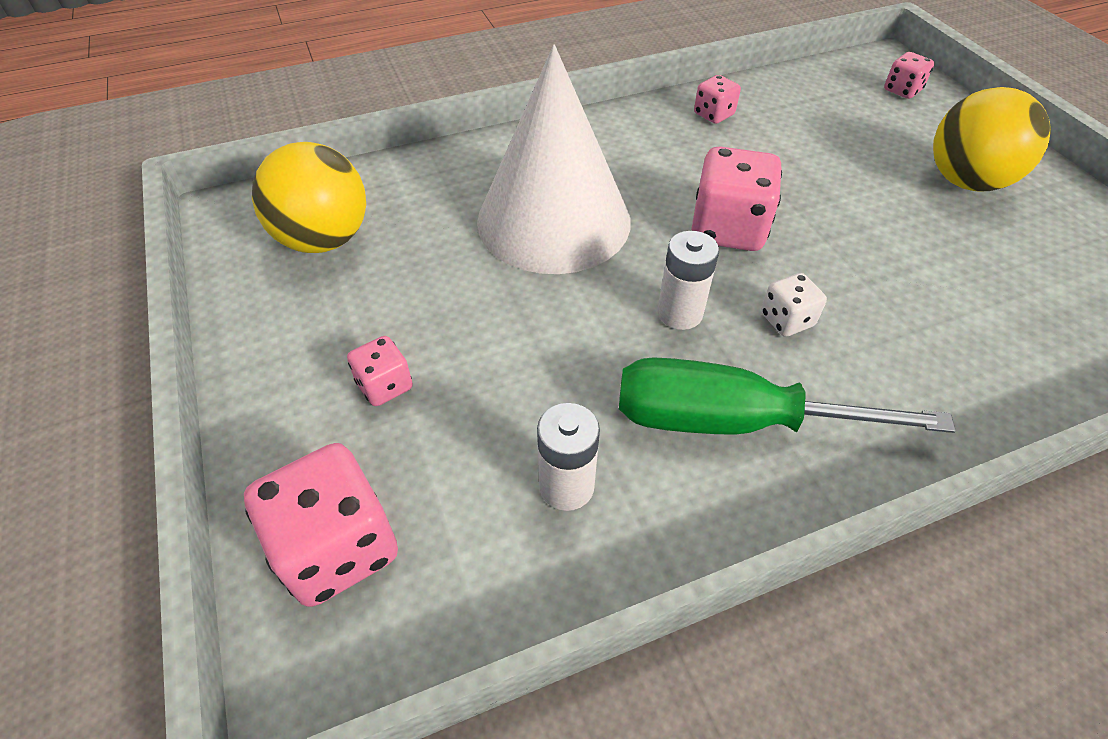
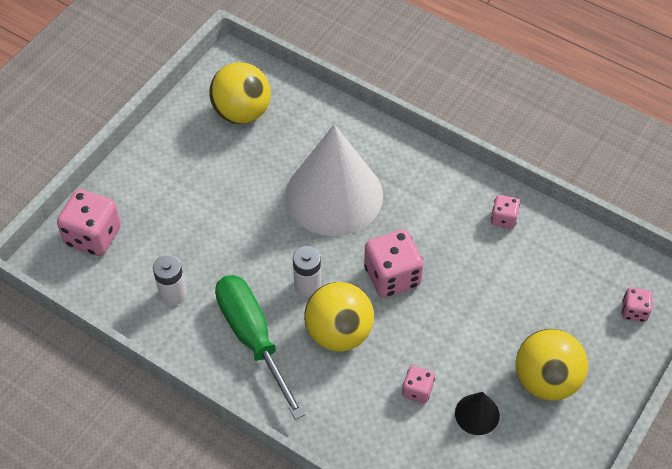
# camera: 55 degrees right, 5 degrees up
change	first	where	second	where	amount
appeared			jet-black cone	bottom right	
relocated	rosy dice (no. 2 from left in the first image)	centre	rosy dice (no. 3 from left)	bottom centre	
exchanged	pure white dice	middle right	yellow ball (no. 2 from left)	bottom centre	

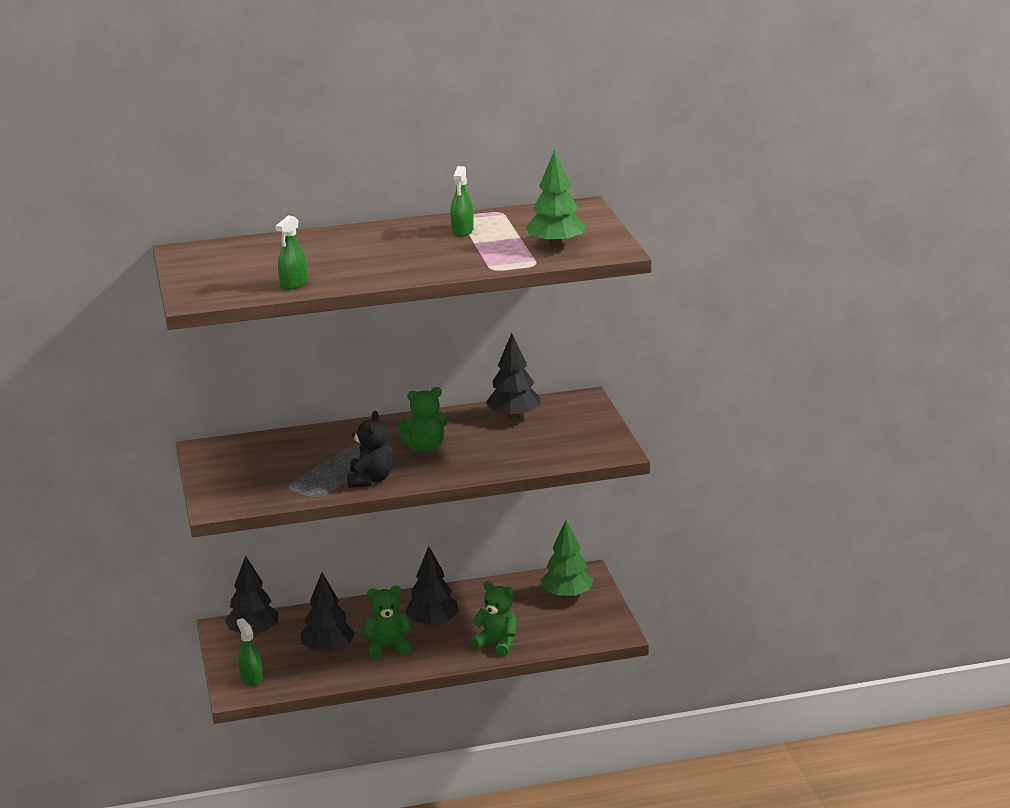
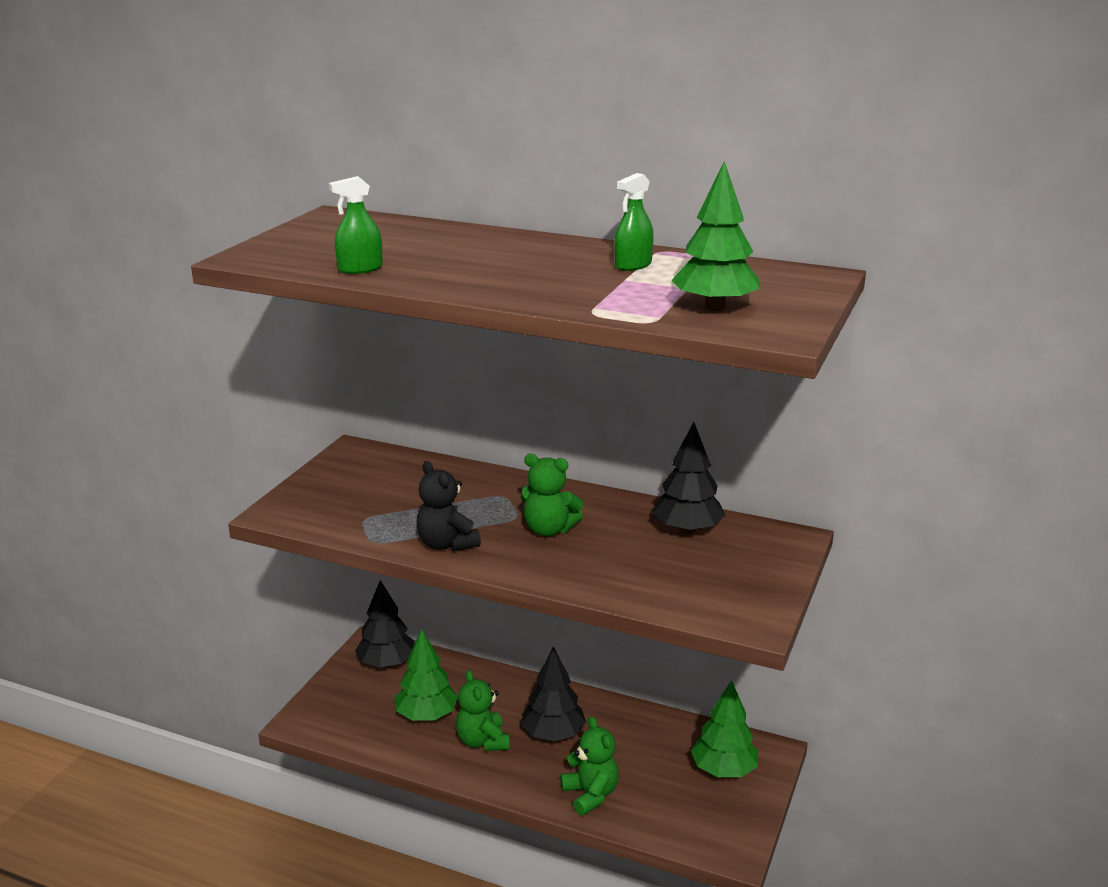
# camera: 35 degrees right, 0 degrees up
change	first	where	second	where	amount
missing	green spray cleaner (no. 1 from left)	bottom left			
colour	jet-black tree (no. 2 from left)	bottom left	green tree (no. 1 from left)	bottom centre	
spun	jet-black teddy bear	centre		centre	105 degrees clockwise
spun	green teddy bear (no. 1 from left)	bottom centre		bottom centre	135 degrees counterclockwise

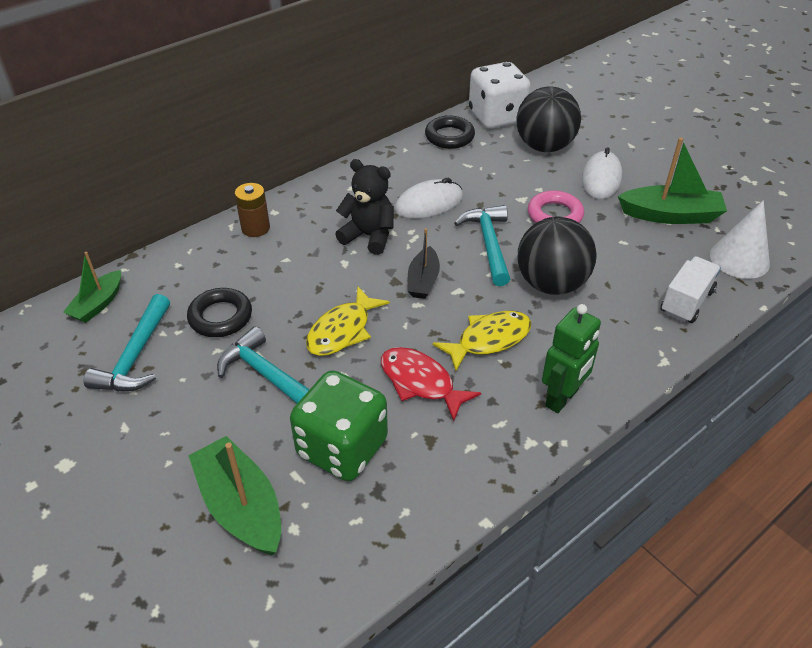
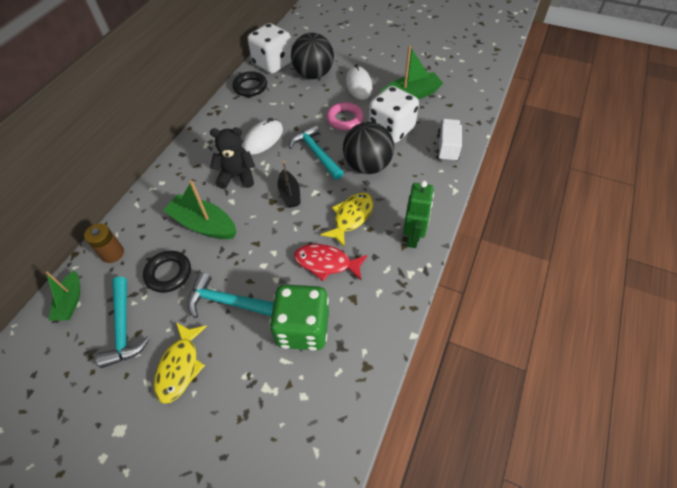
# camera: 25 degrees left, 10 degrees up
change	first	where	second	where	amount
missing	pure white cone	middle right			
appeared			pure white dice (no. 2 from left)	top centre	
relocated	green boat (no. 2 from left)	bottom left		middle left	
relocated	russet power cell	top left		middle left	
relocated	yellow fish (no. 1 from left)	centre		bottom left	

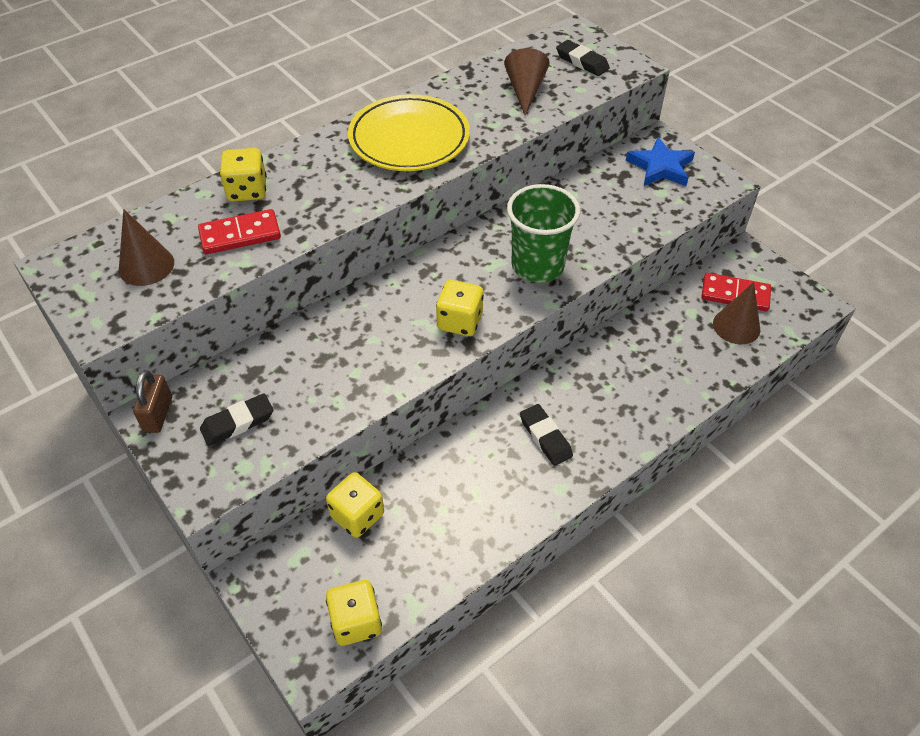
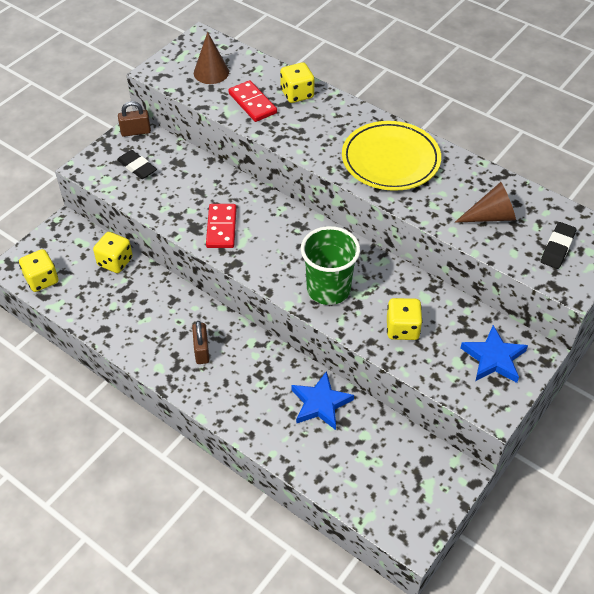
# camera: 75 degrees right, 0 degrees up
change	first	where	second	where	amount
missing	russet cone (no. 3 from left)	middle right			
appeared			cobalt star shape (no. 1 from left)	bottom centre	
relocated	yellow dice (no. 4 from left)	centre		middle right	
relocated	red domino piece (no. 2 from left in the first image)	middle right	red domino piece (no. 1 from left)	centre	
exchanged	jet-black gum eraser (no. 2 from left)	centre	russet lock (no. 2 from left)	centre	

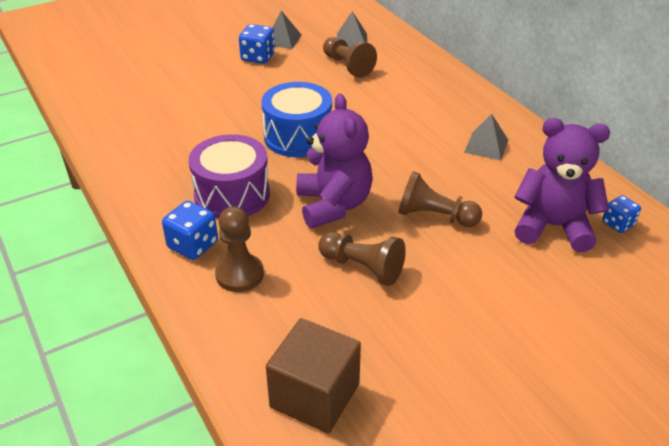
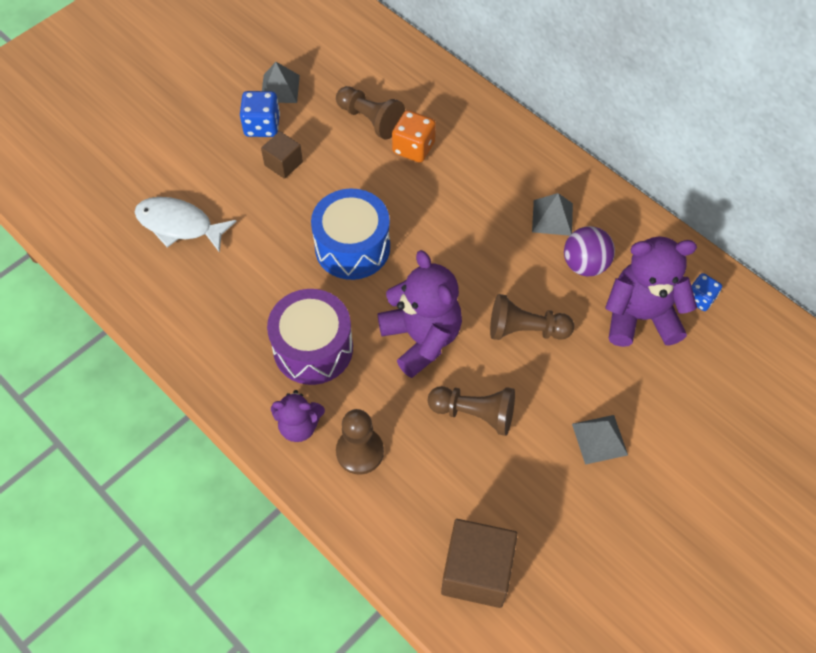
# camera: 15 degrees left, 20 degrees up
change	first	where	second	where	amount
appeared			pure white fish	middle left	
appeared			russet block (no. 1 from left)	top centre	
appeared			orange dice	top centre	
appeared			purple ball	middle right	
relocated	ash-grey solid pyramid (no. 2 from left in the first image)	top centre	ash-grey solid pyramid (no. 3 from left)	bottom right	
exchanged	cobalt dice (no. 1 from left)	middle left	purple teddy bear (no. 1 from left)	centre	

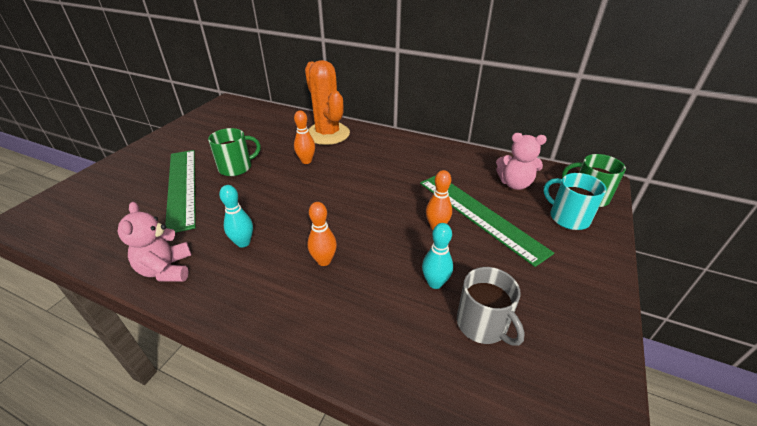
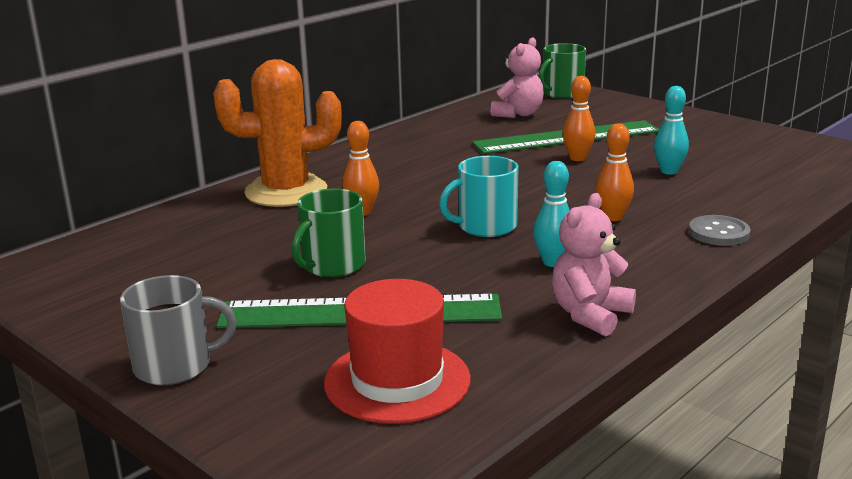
# camera: 70 degrees left, 15 degrees down
change	first	where	second	where	amount
appeared			red hat	bottom centre	
appeared			ash-grey sewing button	middle right	
relocated	ash-grey coffee mug	bottom centre		bottom left	
relocated	aqua coffee mug	middle right		centre	
spun	rosy teddy bear (no. 1 from left in the first image)	middle left	rosy teddy bear (no. 2 from left)	middle right	120 degrees clockwise
spun	green coffee mug (no. 1 from left)	middle left		centre	135 degrees counterclockwise

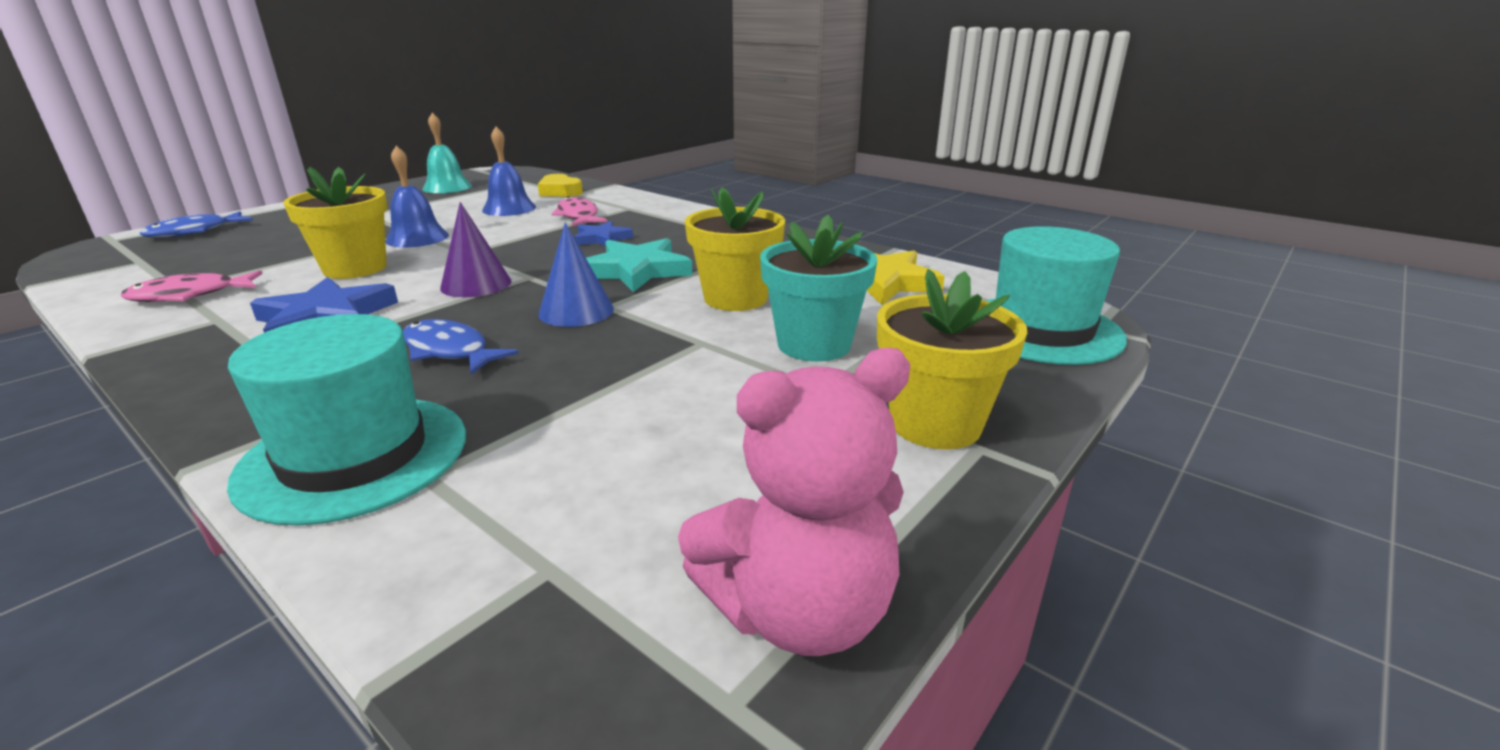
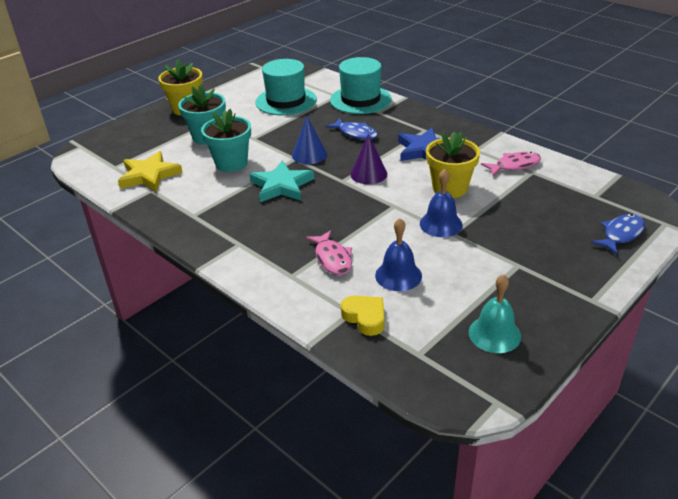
# camera: 175 degrees left, 10 degrees up
change	first	where	second	where	amount
missing	cobalt star shape (no. 2 from left)	top centre			
missing	rosy teddy bear	bottom centre			
relocated	aqua hat (no. 2 from left in the first image)	middle right	aqua hat (no. 1 from left)	top centre	
colour	yellow potted plant (no. 2 from left)	top centre	aqua potted plant (no. 2 from left)	top centre	

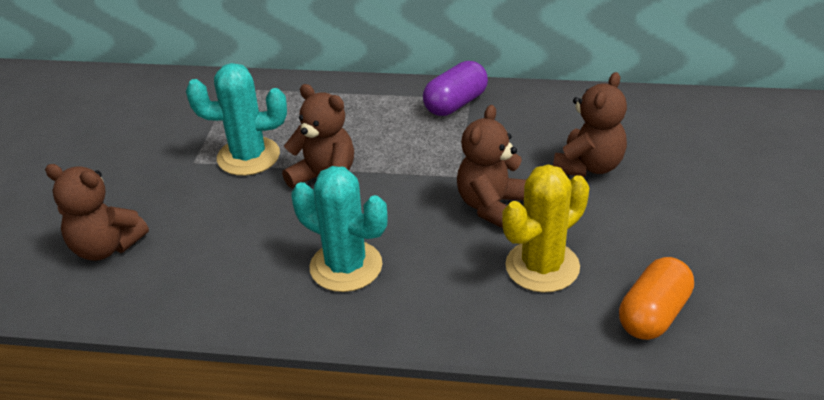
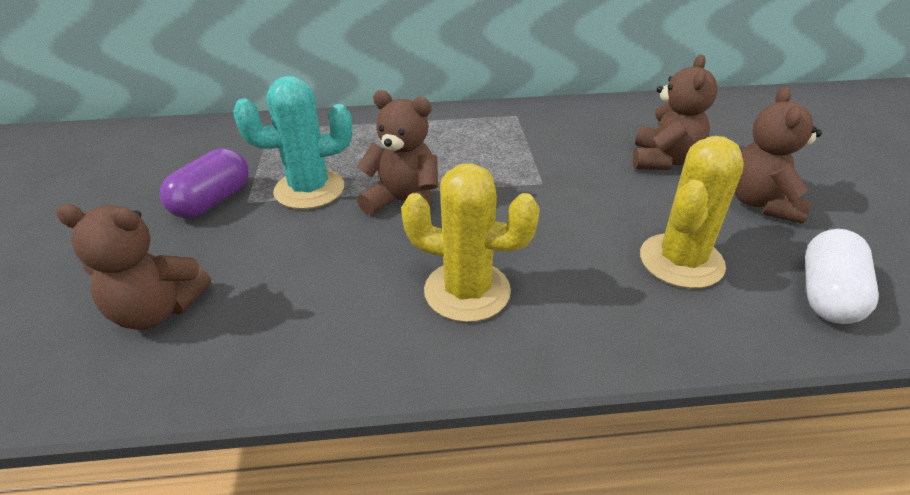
# camera: 15 degrees left, 0 degrees up
change	first	where	second	where	amount
relocated	purple pill shape	top centre		middle left	
relocated	russet teddy bear (no. 3 from left in the first image)	centre	russet teddy bear (no. 4 from left)	top right	
colour	aqua saguaro cactus (no. 2 from left)	centre	yellow saguaro cactus (no. 1 from left)	centre	
colour	orange pill shape	bottom right	pure white pill shape	middle right	

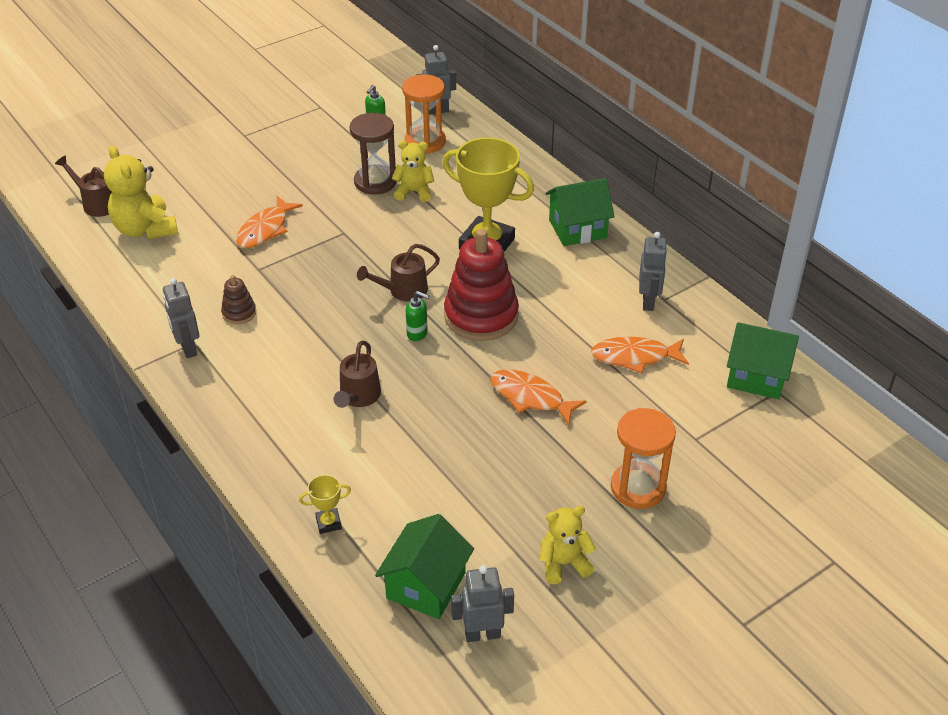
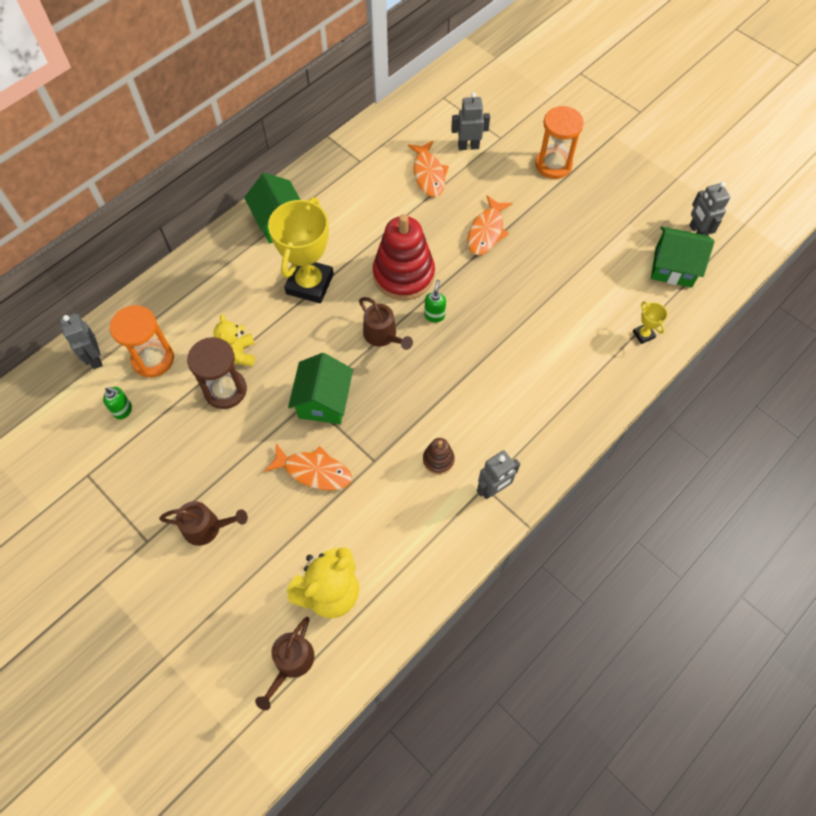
# camera: 100 degrees left, 20 degrees up
change	first	where	second	where	amount
missing	yellow teddy bear (no. 3 from left)	bottom centre			
relocated	russet watering can (no. 2 from left in the first image)	centre	russet watering can (no. 1 from left)	middle left	
relocated	ash-grey robot (no. 4 from left in the first image)	middle right	ash-grey robot (no. 2 from left)	top centre	
relocated	green house (no. 3 from left in the first image)	middle right	green house (no. 2 from left)	centre	

